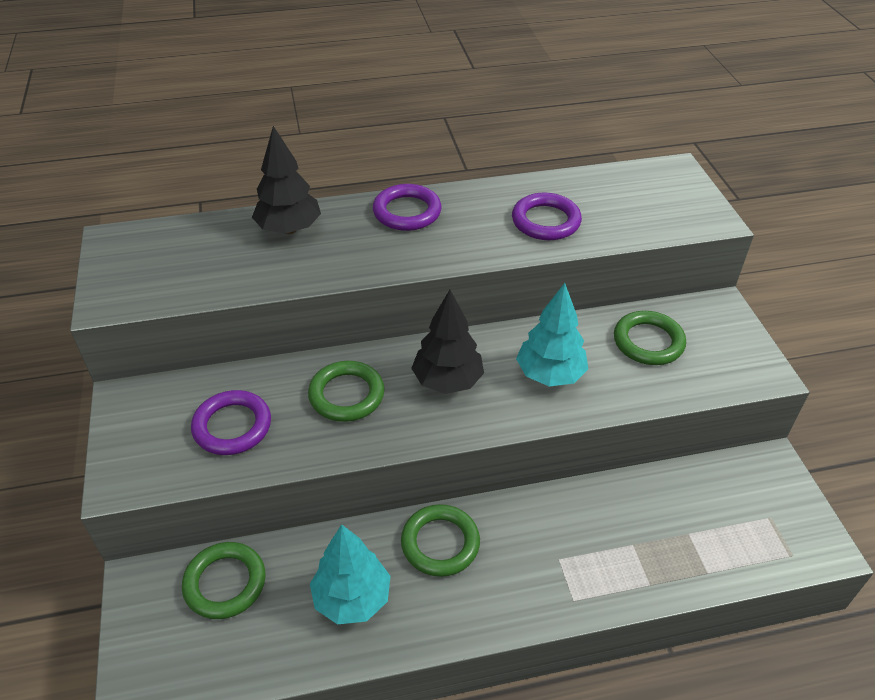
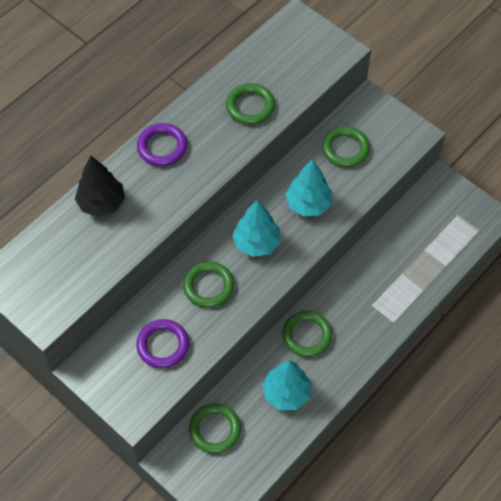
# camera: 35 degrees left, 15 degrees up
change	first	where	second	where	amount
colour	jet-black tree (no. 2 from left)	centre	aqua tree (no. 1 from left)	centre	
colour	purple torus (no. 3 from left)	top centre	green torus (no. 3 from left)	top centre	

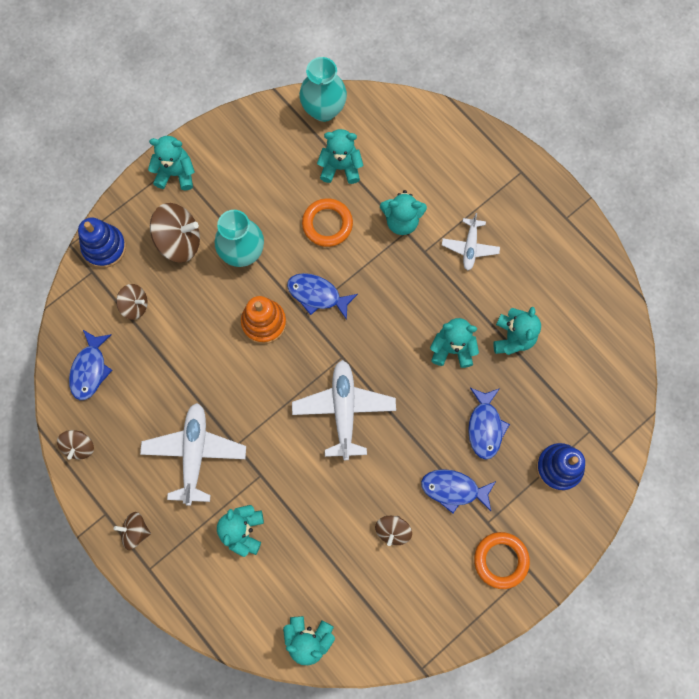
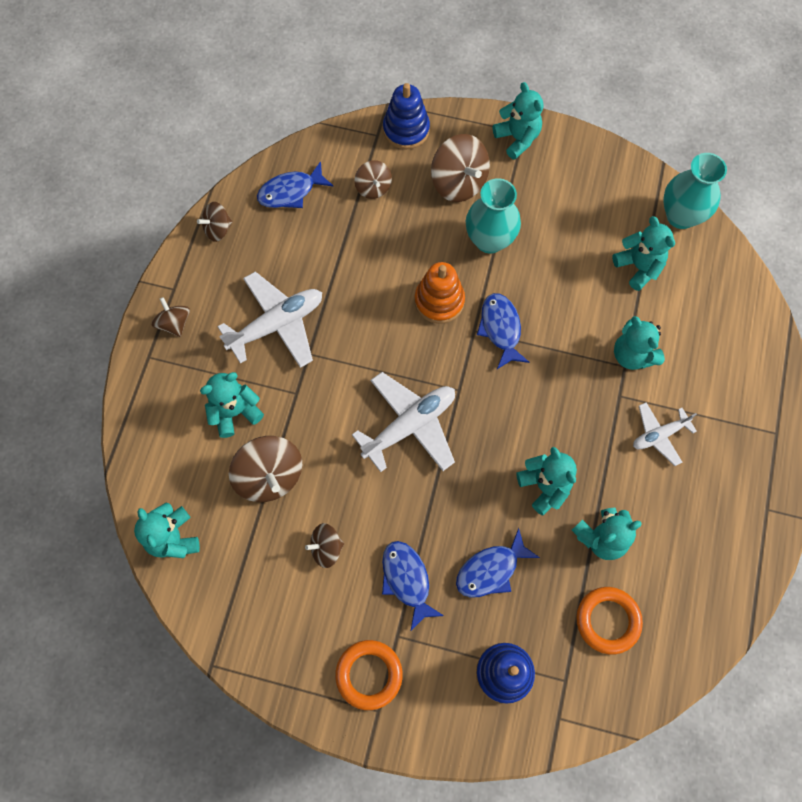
# camera: 55 degrees right, 5 degrees down
change	first	where	second	where	amount
appeared			russet spinning top (no. 3 from left)	middle left	
relocated	orange torus (no. 1 from left in the first image)	top centre	orange torus (no. 2 from left)	bottom right	

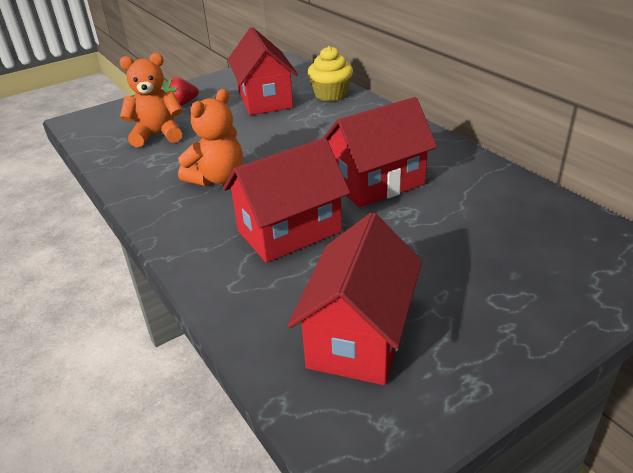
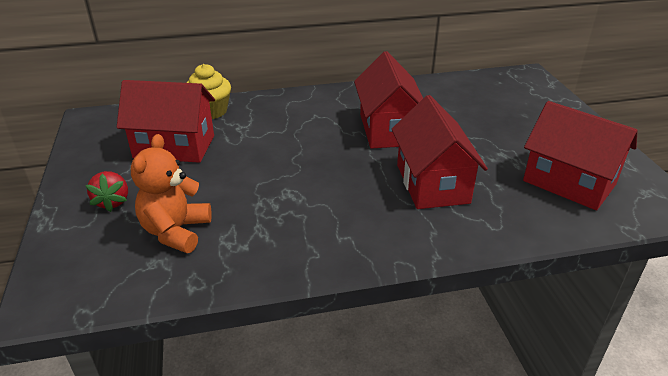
# camera: 70 degrees left, 0 degrees up
change	first	where	second	where	amount
missing	orange teddy bear (no. 2 from left)	top left			

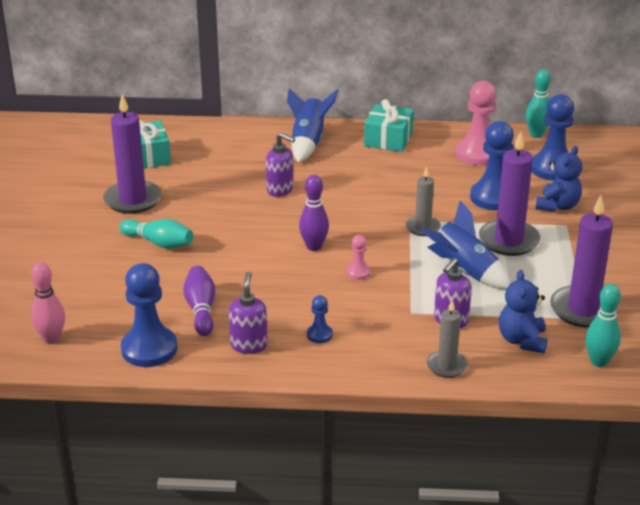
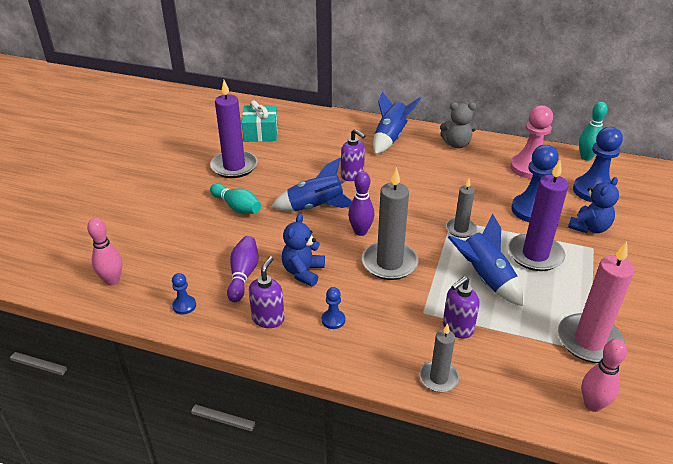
# camera: 15 degrees right, 5 degrees up
change	first	where	second	where	amount
appeared			cobalt spaceship (no. 1 from left)	centre	
relocated	cobalt teddy bear (no. 1 from left)	middle right		centre	
exchanged	rosy chess pawn (no. 1 from left)	centre	ash-grey candle (no. 1 from left)	centre	
exchanged	aqua wrapped gift (no. 2 from left)	top centre	ash-grey teddy bear	top right	
colour	purple candle (no. 3 from left)	middle right	rosy candle	middle right	
colour	aqua tenpin (no. 3 from left)	middle right	rosy tenpin (no. 2 from left)	bottom right	
size	cobalt chess pawn (no. 1 from left)	middle left		middle left	x0.48

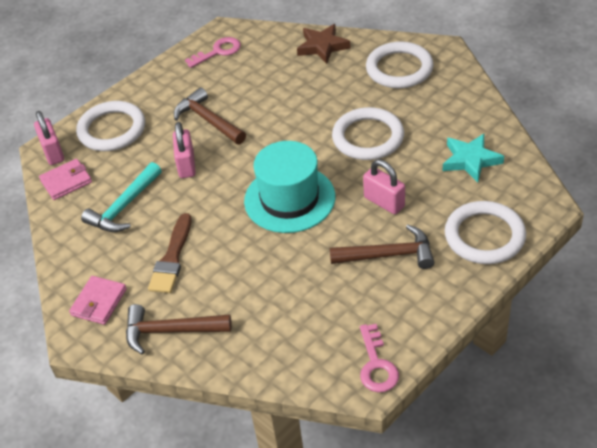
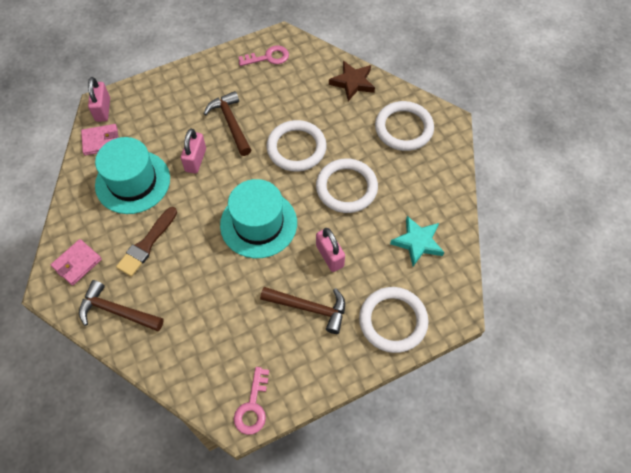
# camera: 15 degrees right, 15 degrees up
change	first	where	second	where	amount
relocated	pure white torus (no. 1 from left)	top left		top centre	
exchanged	aqua carpenter's hammer	middle left	aqua hat (no. 1 from left)	middle left	

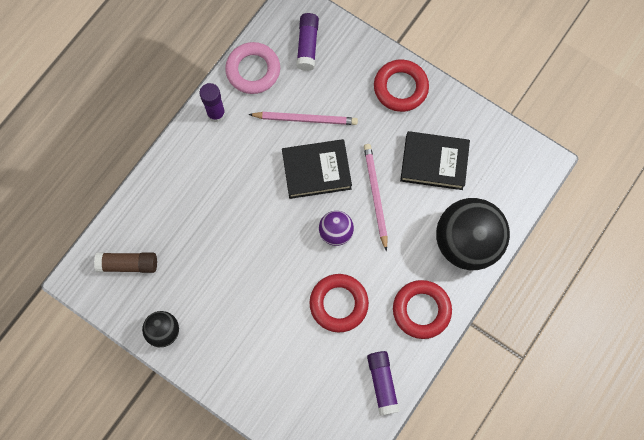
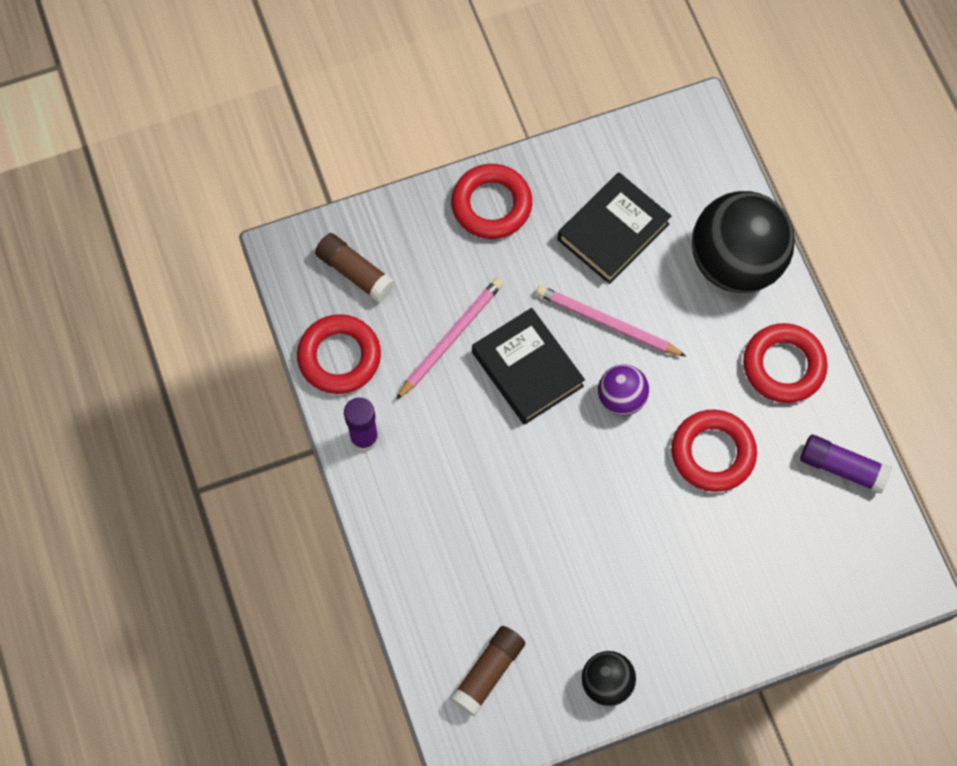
# camera: 55 degrees left, 5 degrees down
change	first	where	second	where	amount
colour	rosy torus	top centre	red torus (no. 1 from left)	centre	
colour	purple glue (no. 2 from left)	top centre	russet glue (no. 1 from left)	centre	
spun	jet-black book (no. 1 from left)	centre		centre	60 degrees counterclockwise

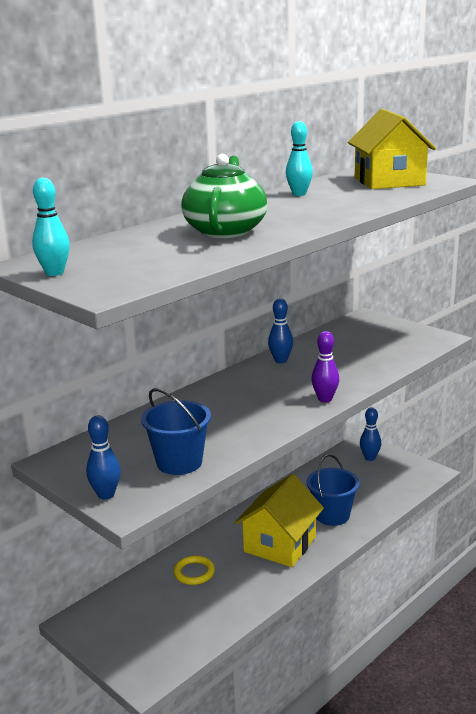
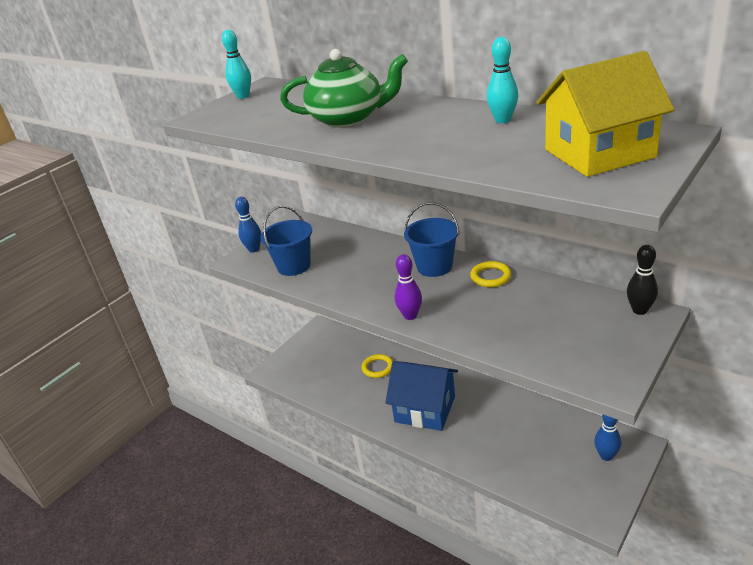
# camera: 85 degrees right, 10 degrees up
change	first	where	second	where	amount
appeared			jet-black tenpin	middle right	
relocated	cobalt pail (no. 2 from left)	bottom right		centre	
exchanged	cobalt tenpin (no. 2 from left)	centre	yellow torus (no. 2 from left)	centre	
colour	yellow house (no. 1 from left)	bottom centre	cobalt house	bottom centre	

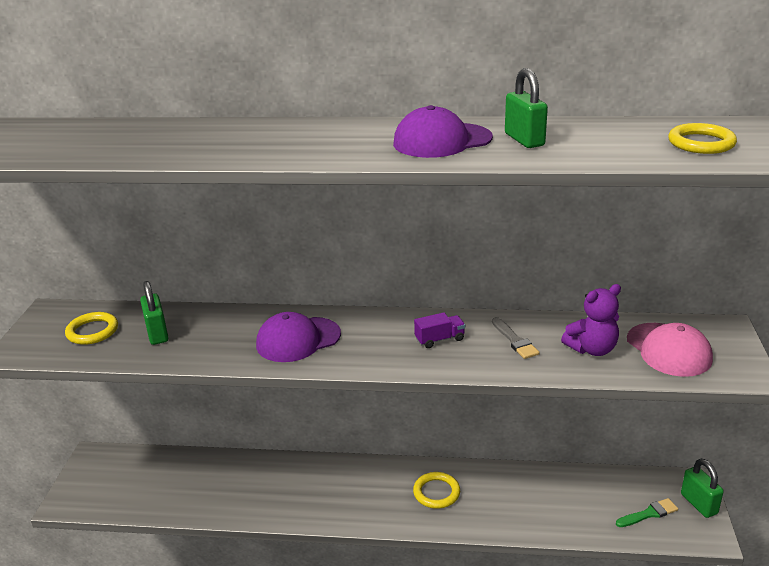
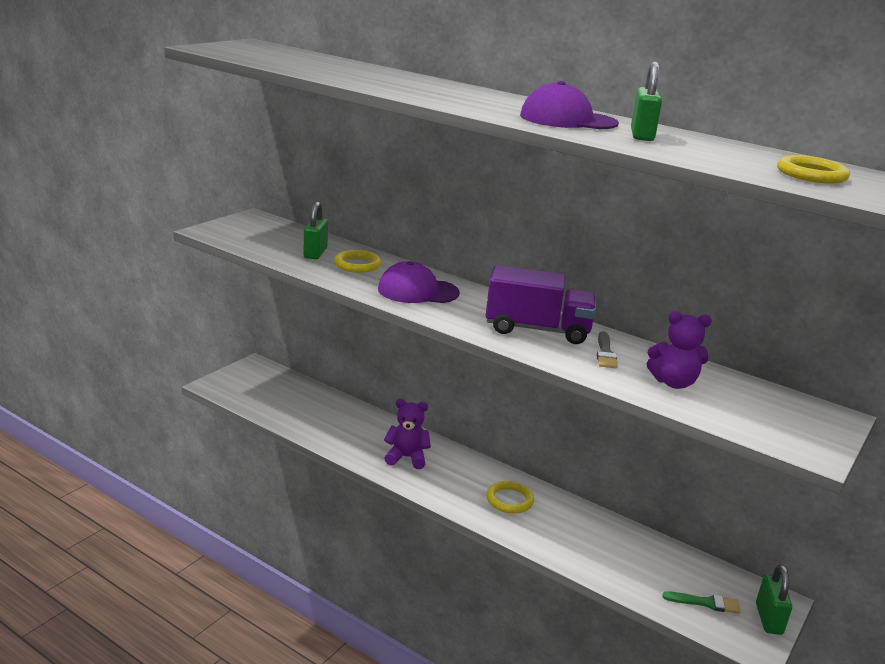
# camera: 25 degrees right, 5 degrees down
change	first	where	second	where	amount
missing	rosy baseball cap	middle right			
appeared			purple teddy bear (no. 1 from left)	centre	
relocated	yellow torus (no. 1 from left)	middle left		centre	
size	purple lorry	centre		centre	x2.20

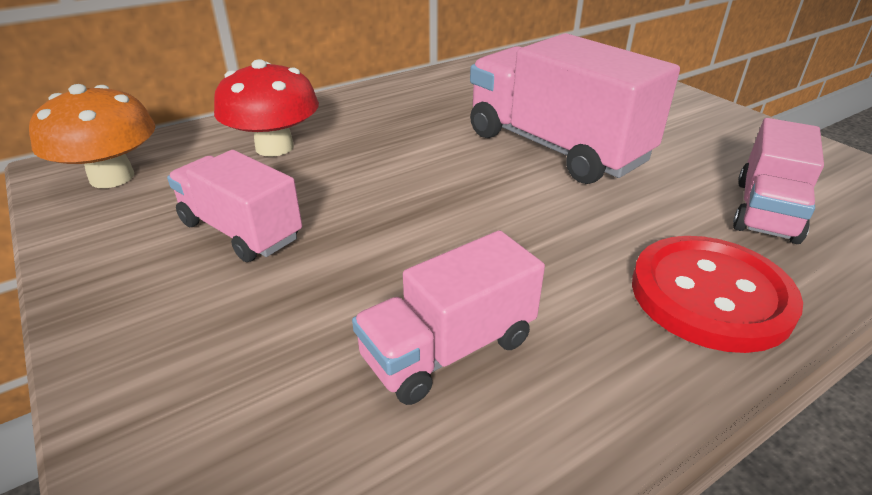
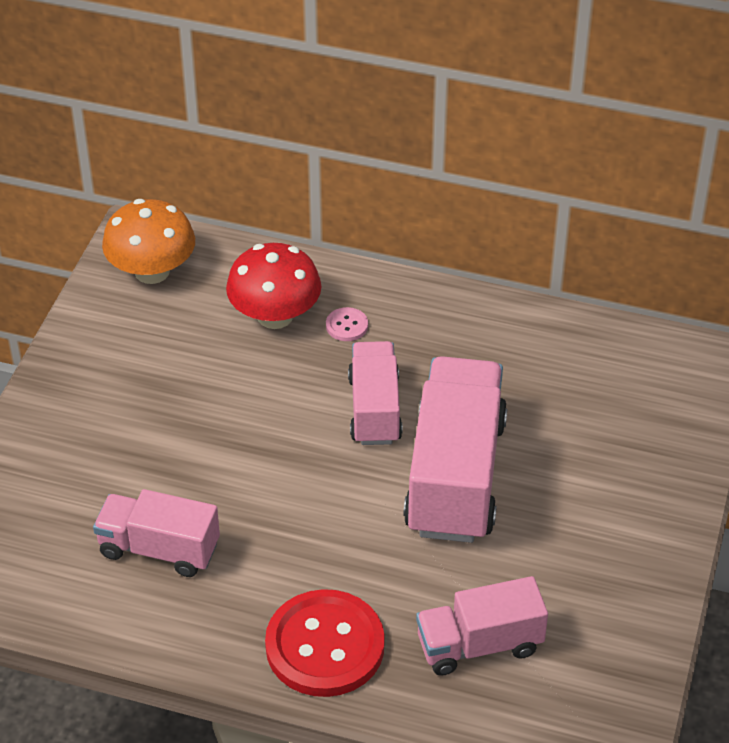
# camera: 50 degrees right, 10 degrees up
change	first	where	second	where	amount
appeared			rosy sewing button	centre	
relocated	rosy lorry (no. 1 from left in the first image)	middle left	rosy lorry (no. 2 from left)	centre	

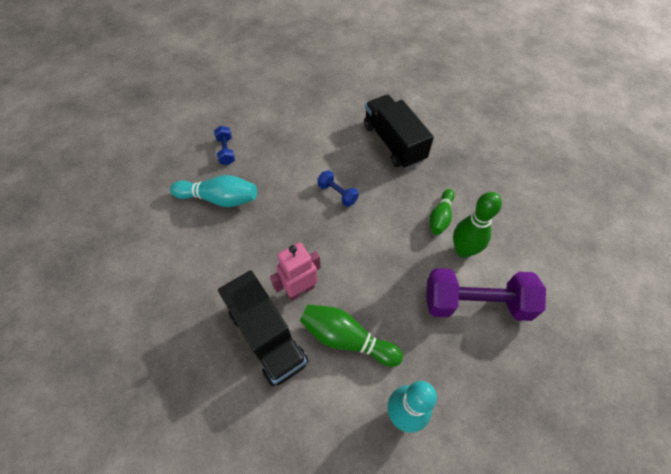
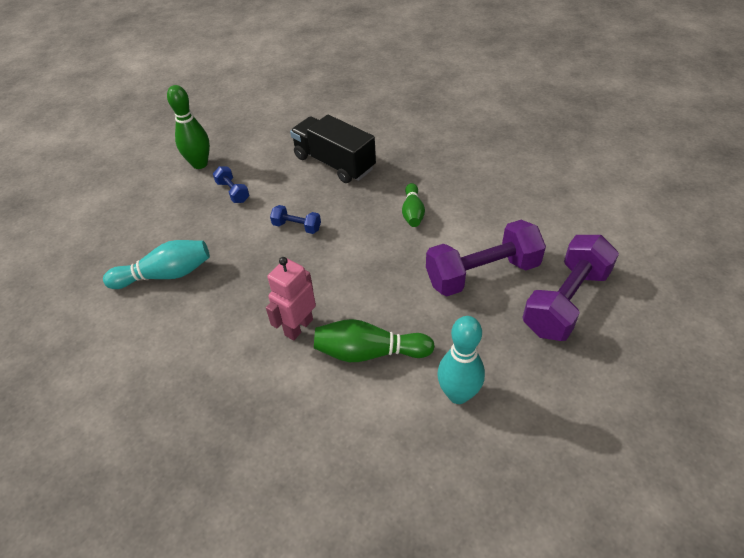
# camera: 20 degrees left, 10 degrees down
change	first	where	second	where	amount
missing	jet-black lorry (no. 1 from left)	bottom centre			
appeared			purple free weight (no. 2 from left)	middle right	
relocated	cobalt free weight (no. 1 from left)	top centre		top left	
relocated	green tenpin (no. 3 from left in the first image)	middle right	green tenpin (no. 1 from left)	top left	

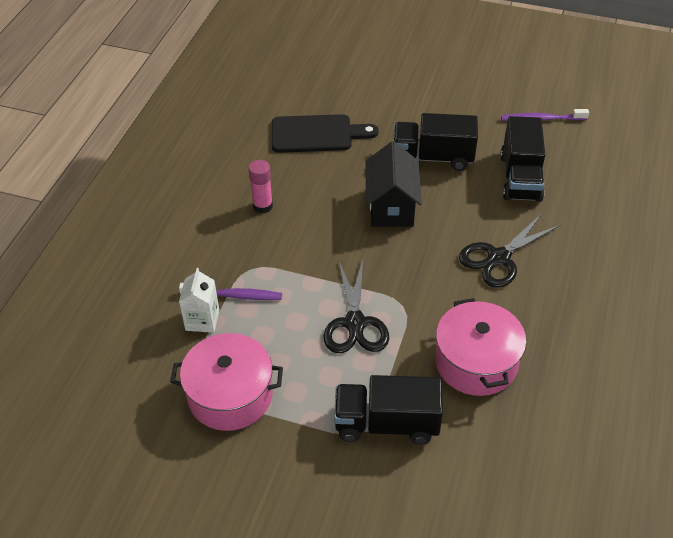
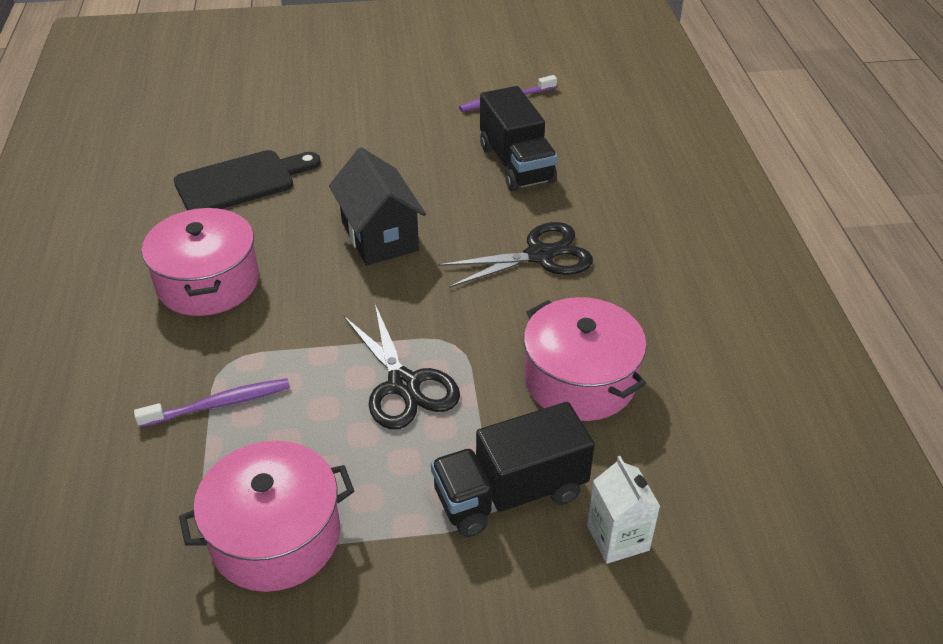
# camera: 25 degrees left, 5 degrees down
change	first	where	second	where	amount
missing	jet-black lorry (no. 2 from left)	top centre			
relocated	pure white milk carton	middle left		bottom centre	
exchanged	rosy glue	centre	rosy pot (no. 1 from left)	middle left	
spun	jet-black pair of scissors (no. 2 from left)	middle right		centre	135 degrees counterclockwise

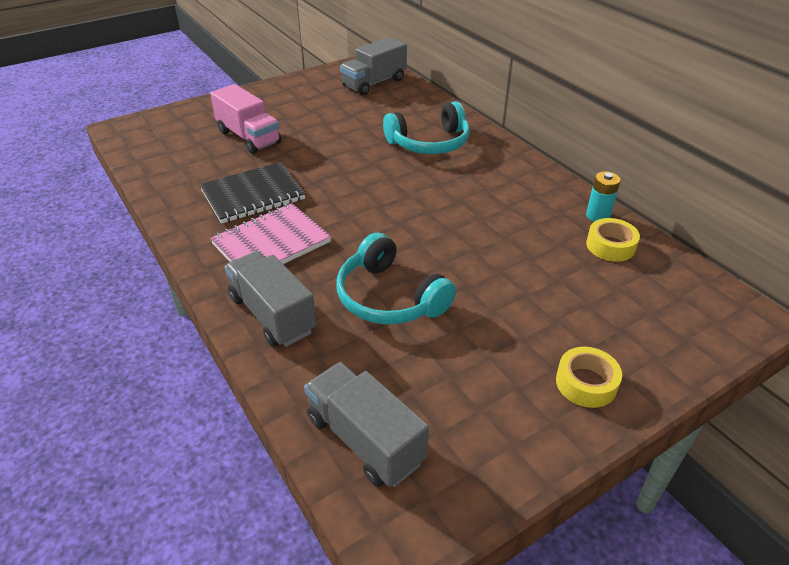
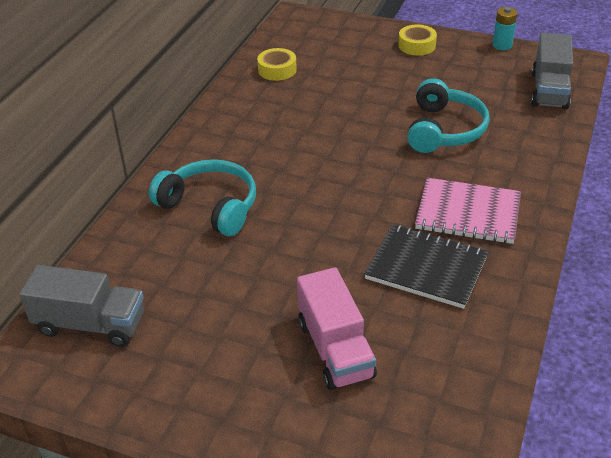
# camera: 125 degrees left, 0 degrees up
change	first	where	second	where	amount
missing	ash-grey lorry (no. 1 from left)	centre			
relocated	aqua power cell	middle right		top right	
spun	rosy lorry	top left		bottom centre	150 degrees clockwise

